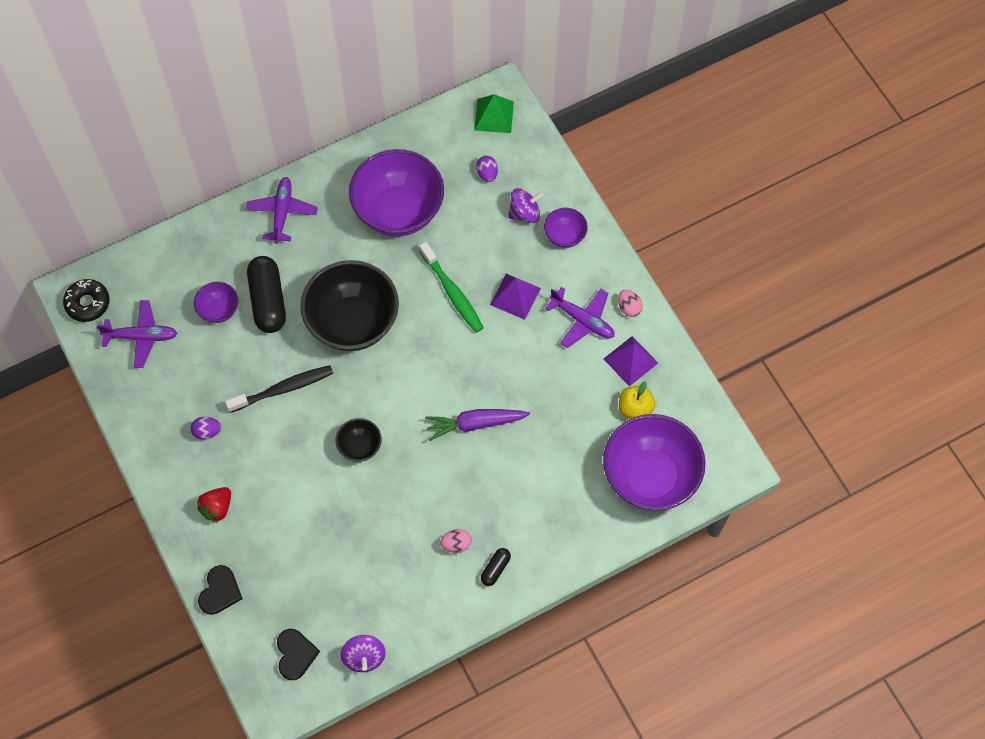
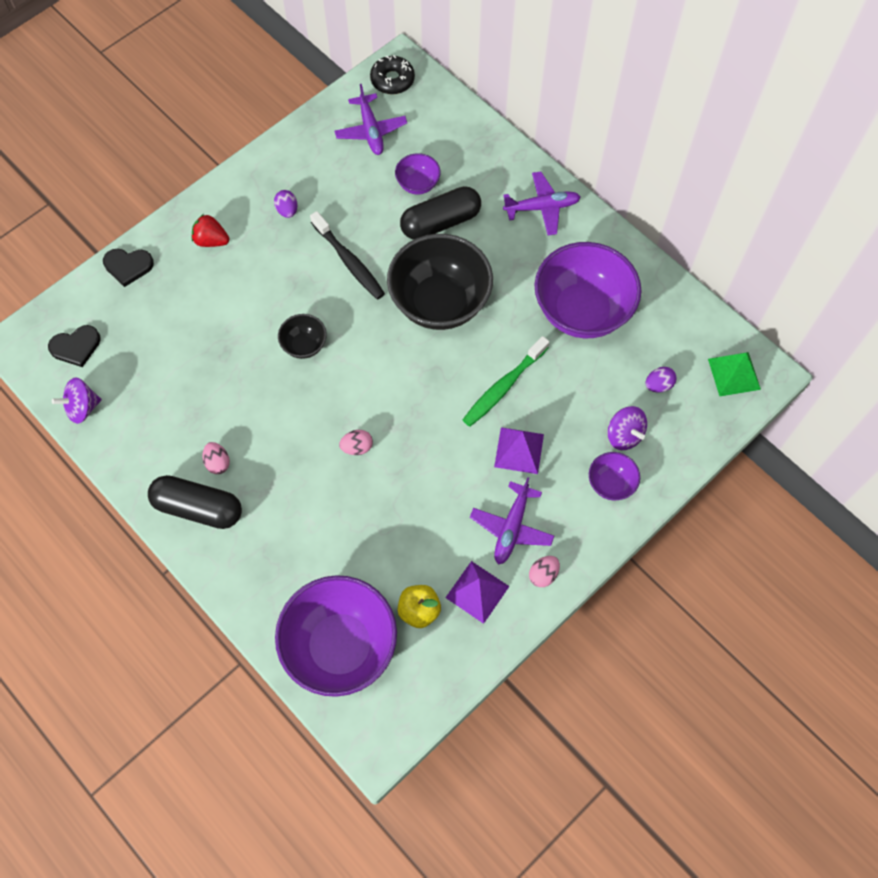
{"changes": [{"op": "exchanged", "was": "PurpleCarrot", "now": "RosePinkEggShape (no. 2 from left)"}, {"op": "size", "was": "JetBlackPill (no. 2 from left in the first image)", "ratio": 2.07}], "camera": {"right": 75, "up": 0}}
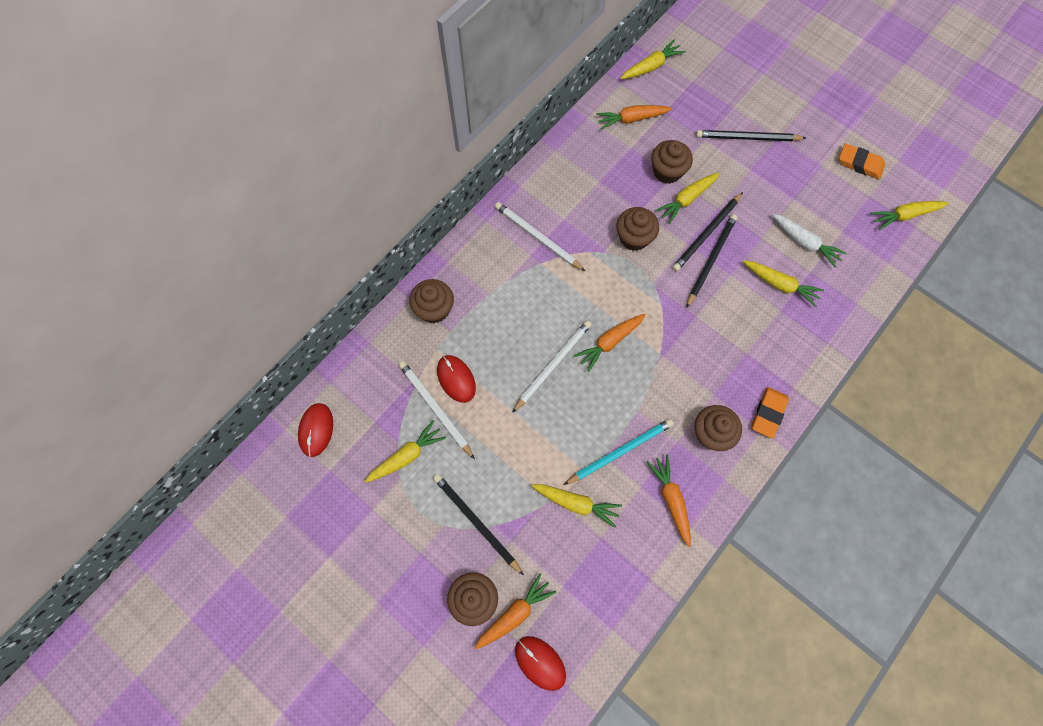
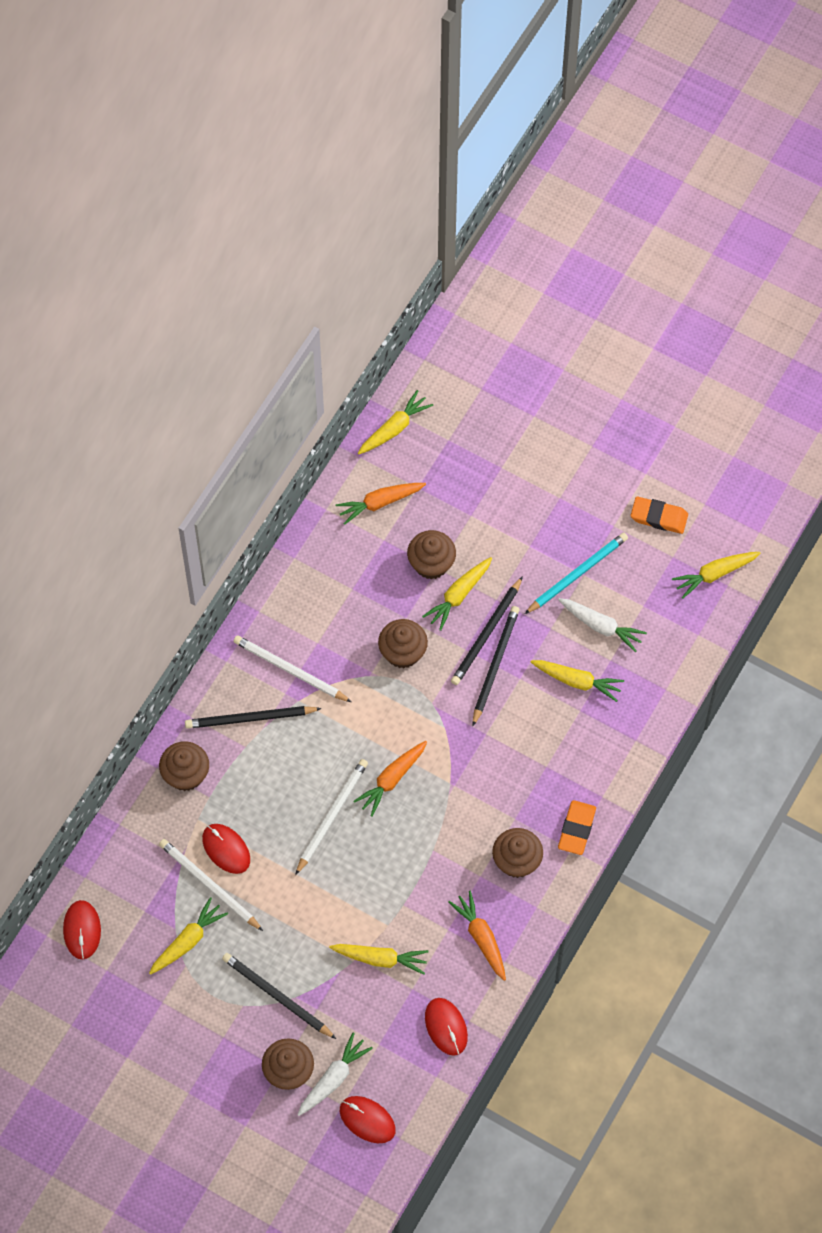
{"changes": [{"op": "appeared", "now": "ScarletComputerMouse (no. 4 from left)"}, {"op": "relocated", "was": "TurquoiseLeadPencil"}, {"op": "relocated", "was": "JetBlackLeadPencil (no. 4 from left in the first image)", "now": "JetBlackLeadPencil (no. 1 from left)"}, {"op": "colour", "was": "OrangeCarrot (no. 1 from left)", "now": "PureWhiteCarrot (no. 1 from left)"}], "camera": {"right": -10, "up": -5}}
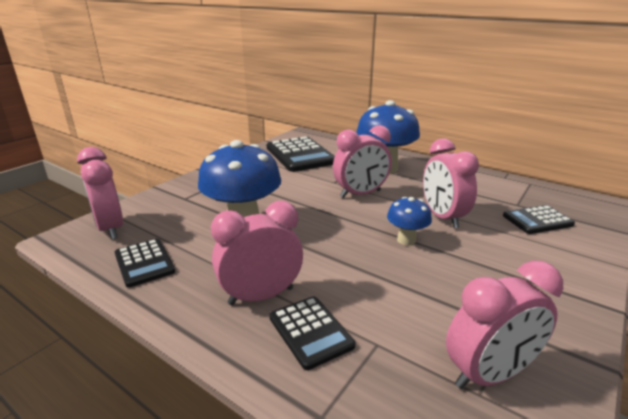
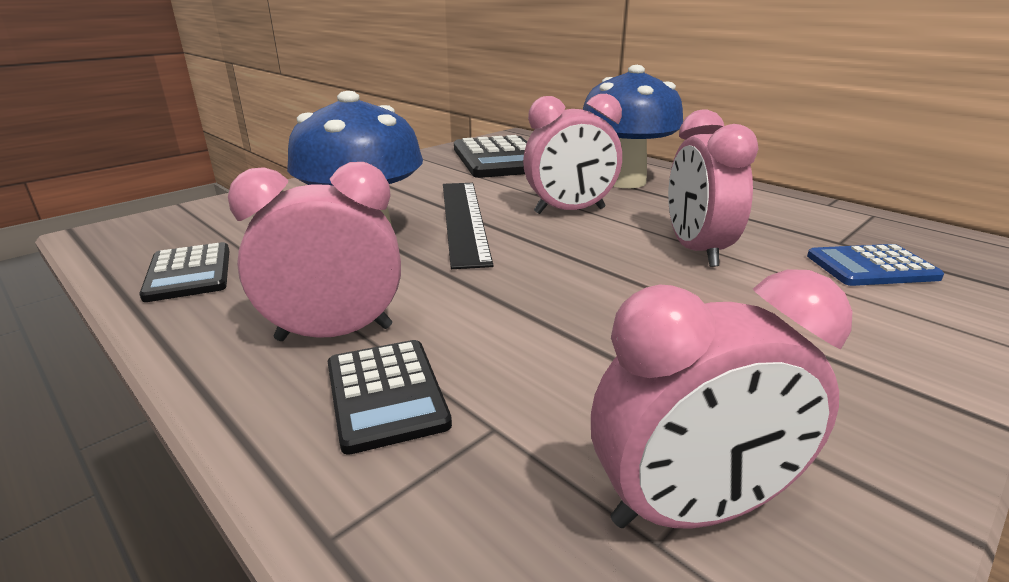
{"changes": [{"op": "missing", "was": "RosePinkBedsideClock (no. 1 from left)"}, {"op": "missing", "was": "CobaltMushroom (no. 3 from left)"}, {"op": "appeared", "now": "JetBlackStraightedge"}, {"op": "colour", "was": "JetBlackAddingMachine (no. 4 from left)", "now": "CobaltAddingMachine"}], "camera": {"right": 10, "up": 0}}
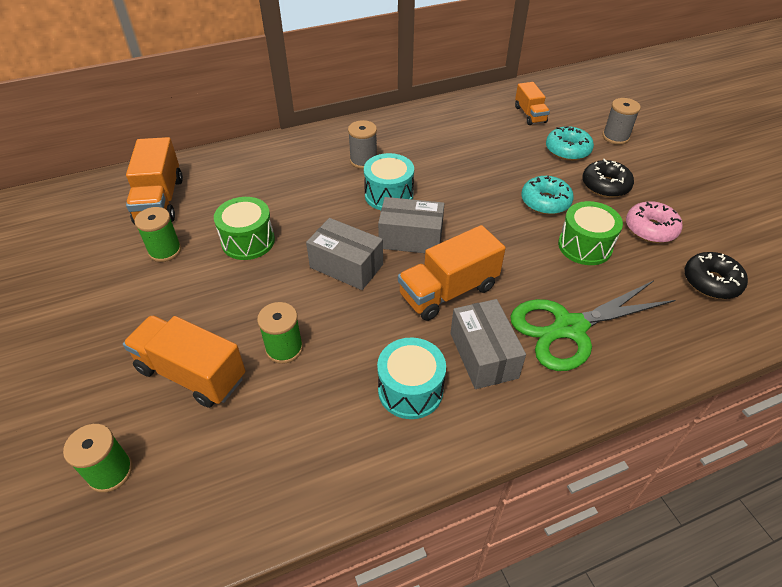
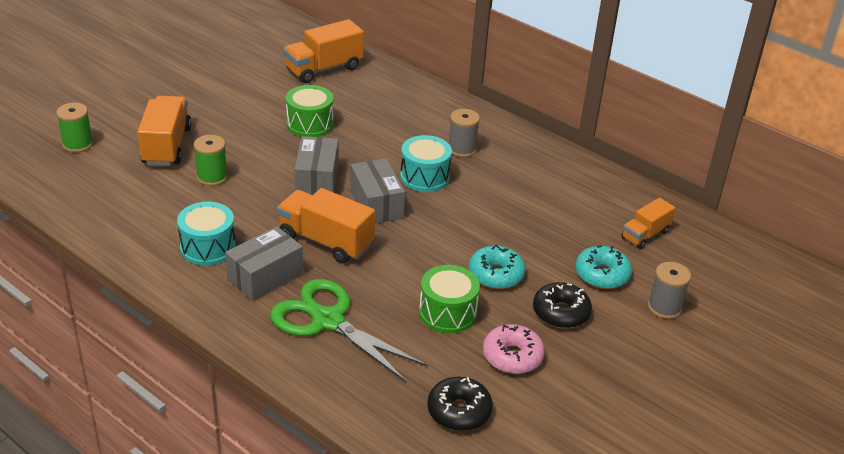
{"changes": [{"op": "missing", "was": "EmeraldReelOfThread (no. 2 from left)"}], "camera": {"right": 60, "up": -10}}
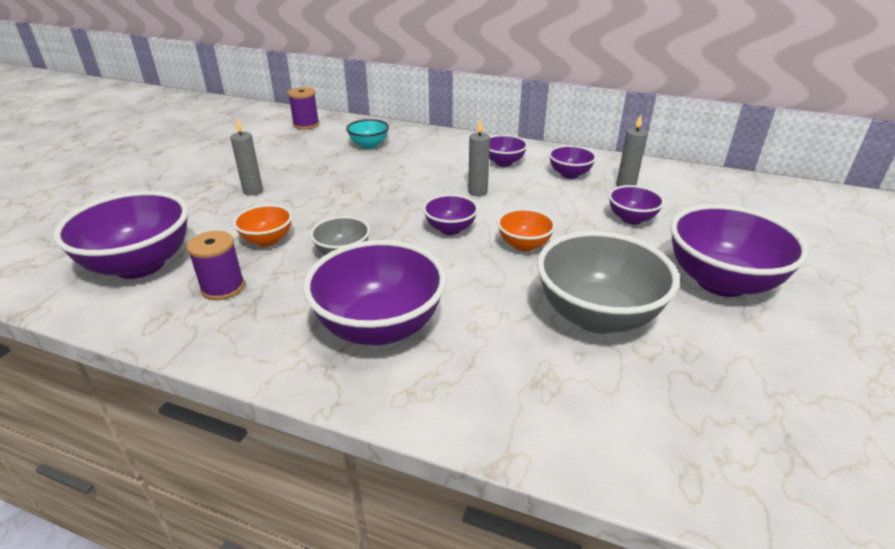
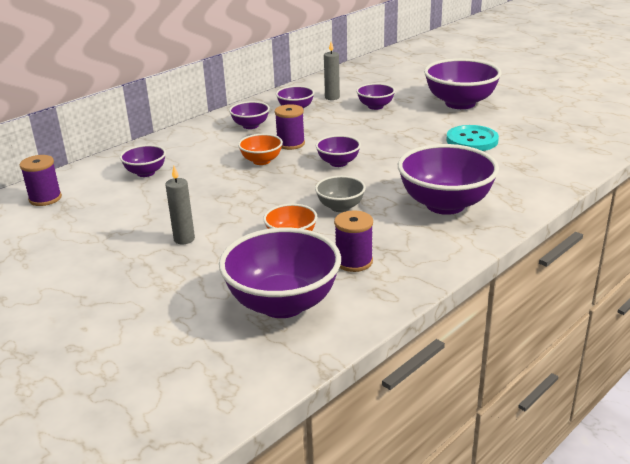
{"changes": [{"op": "relocated", "was": "OrangeBowl (no. 2 from left in the first image)", "now": "OrangeBowl (no. 1 from left)"}, {"op": "exchanged", "was": "AshGreyWaxCandle (no. 2 from left)", "now": "PurpleReelOfThread (no. 2 from left)"}, {"op": "exchanged", "was": "AshGreyBowl (no. 2 from left)", "now": "TurquoiseButton"}, {"op": "colour", "was": "TurquoiseBowl", "now": "PurpleBowl (no. 1 from left)"}], "camera": {"right": -65, "up": -5}}
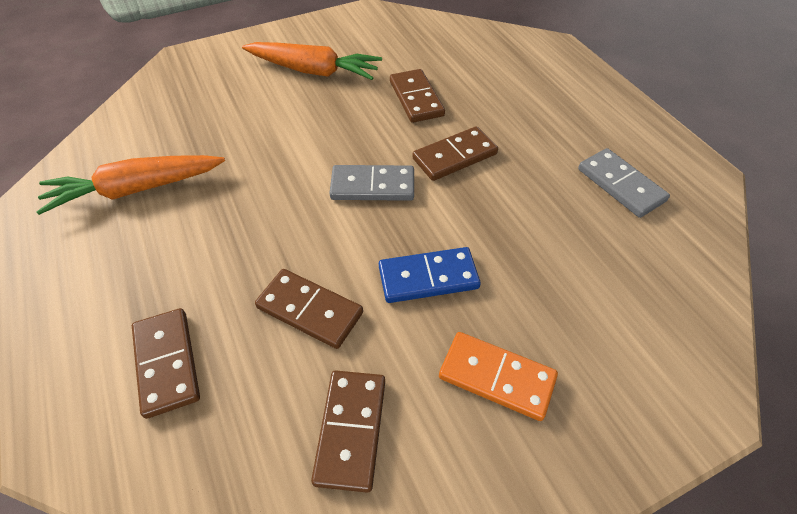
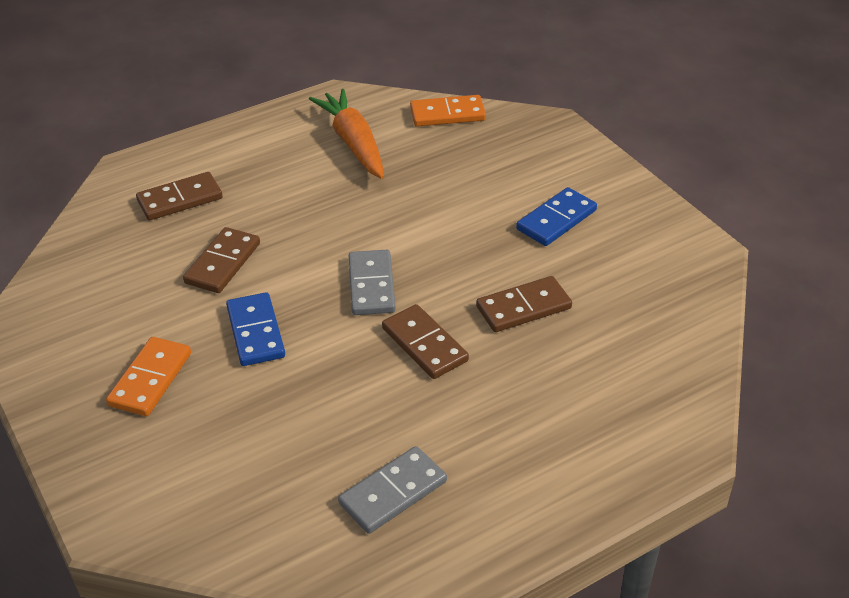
{"changes": [{"op": "missing", "was": "BrownDominoPiece (no. 3 from left)"}, {"op": "appeared", "now": "OrangeDominoPiece (no. 2 from left)"}, {"op": "exchanged", "was": "OrangeCarrot (no. 2 from left)", "now": "CobaltDominoPiece (no. 2 from left)"}], "camera": {"right": 85, "up": -10}}
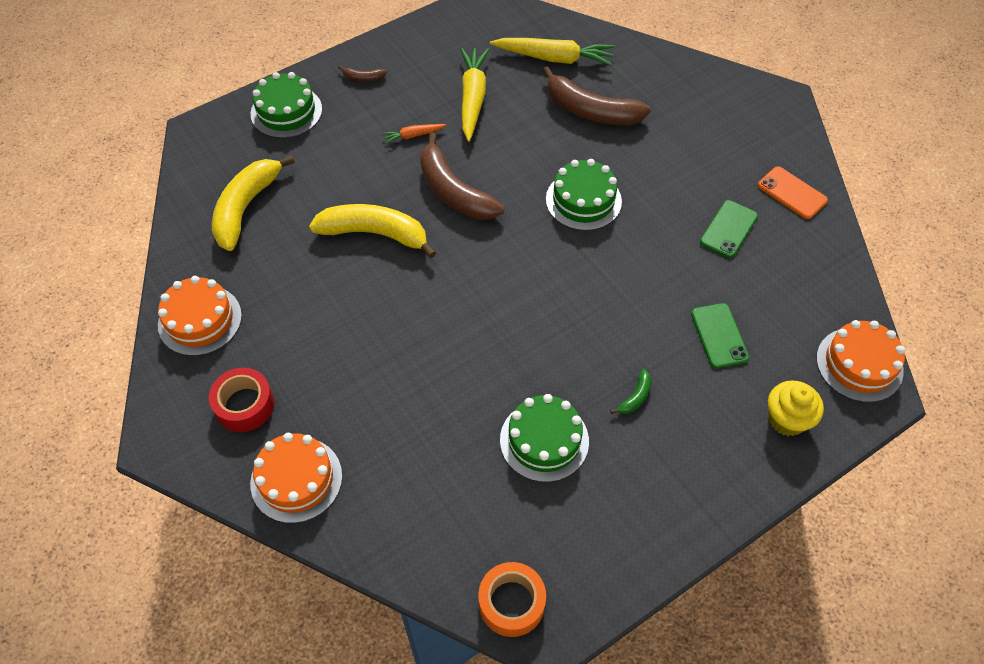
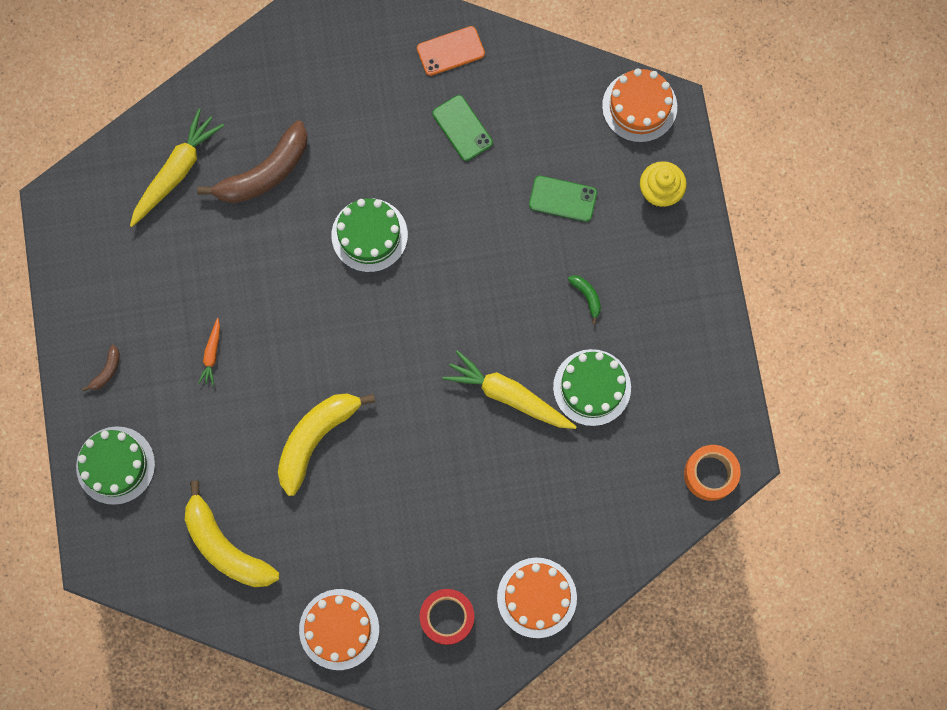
{"changes": [{"op": "missing", "was": "BrownToyBanana (no. 2 from left)"}, {"op": "relocated", "was": "YellowCarrot (no. 1 from left in the first image)", "now": "YellowCarrot (no. 2 from left)"}], "camera": {"right": -65, "up": 20}}
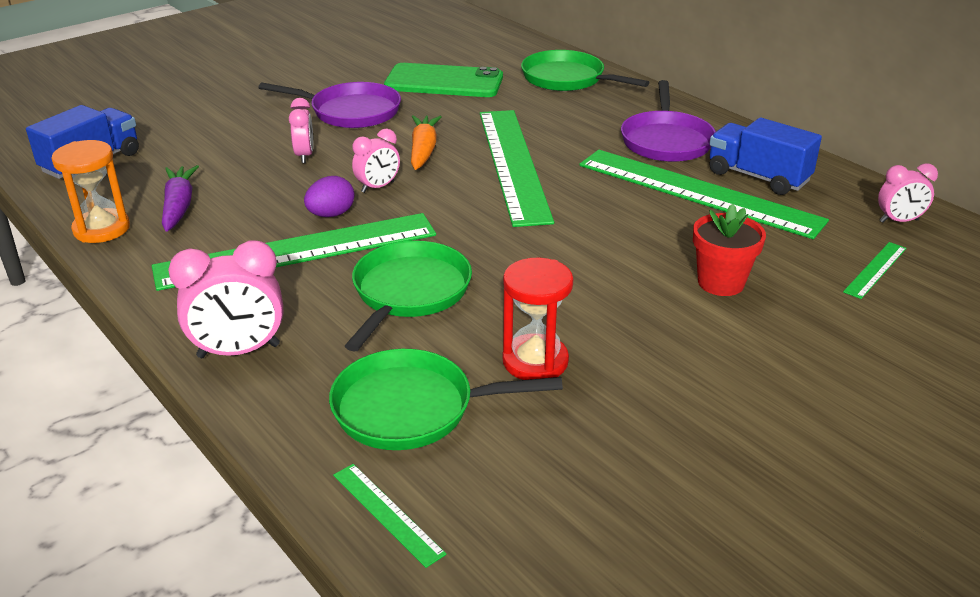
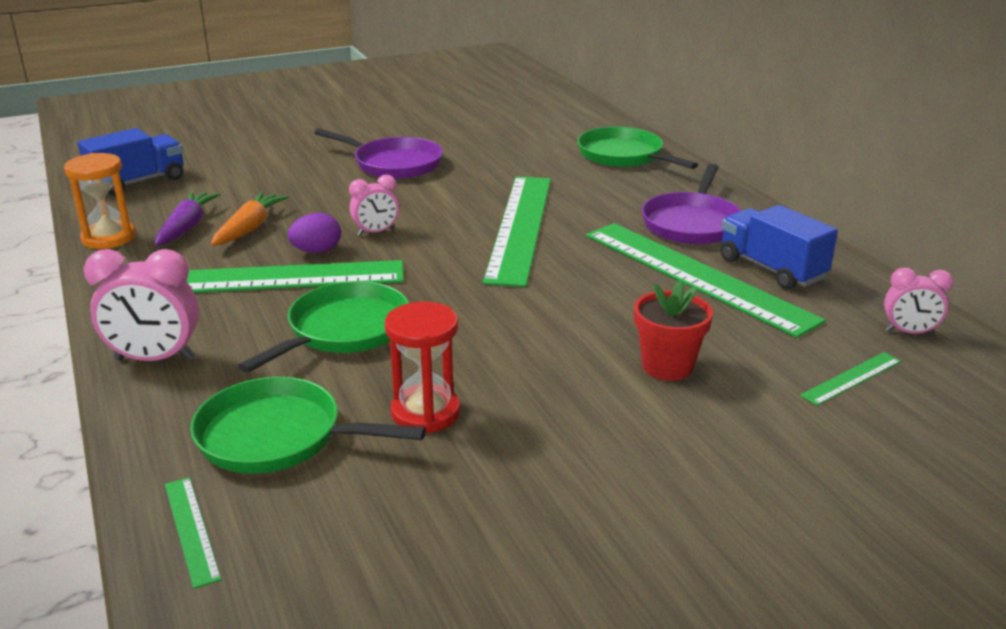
{"changes": [{"op": "missing", "was": "RosePinkBedsideClock (no. 2 from left)"}, {"op": "missing", "was": "EmeraldMobilePhone"}, {"op": "relocated", "was": "OrangeCarrot"}], "camera": {"right": 15, "up": -5}}
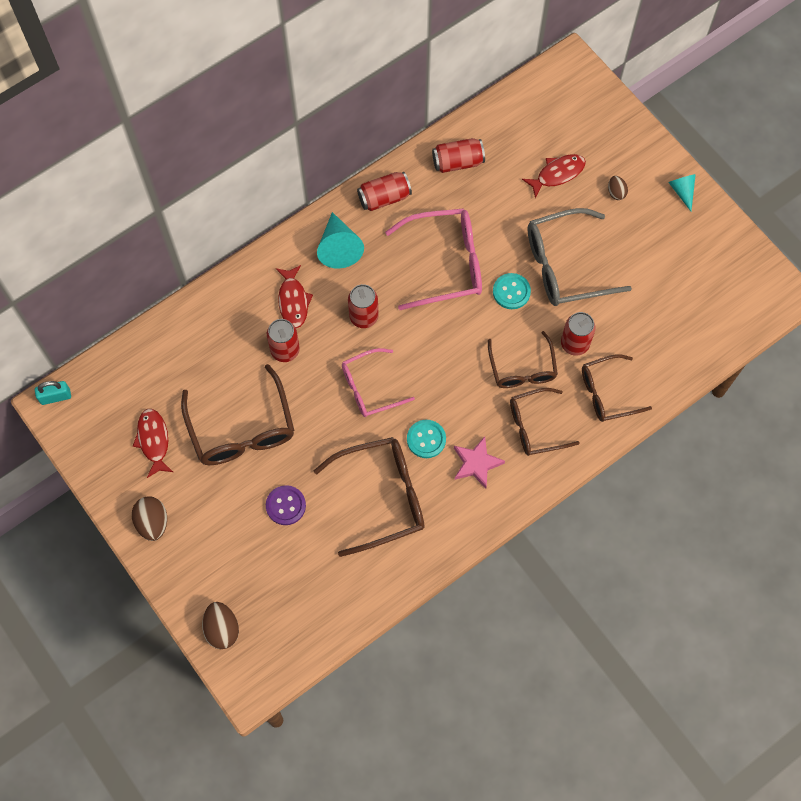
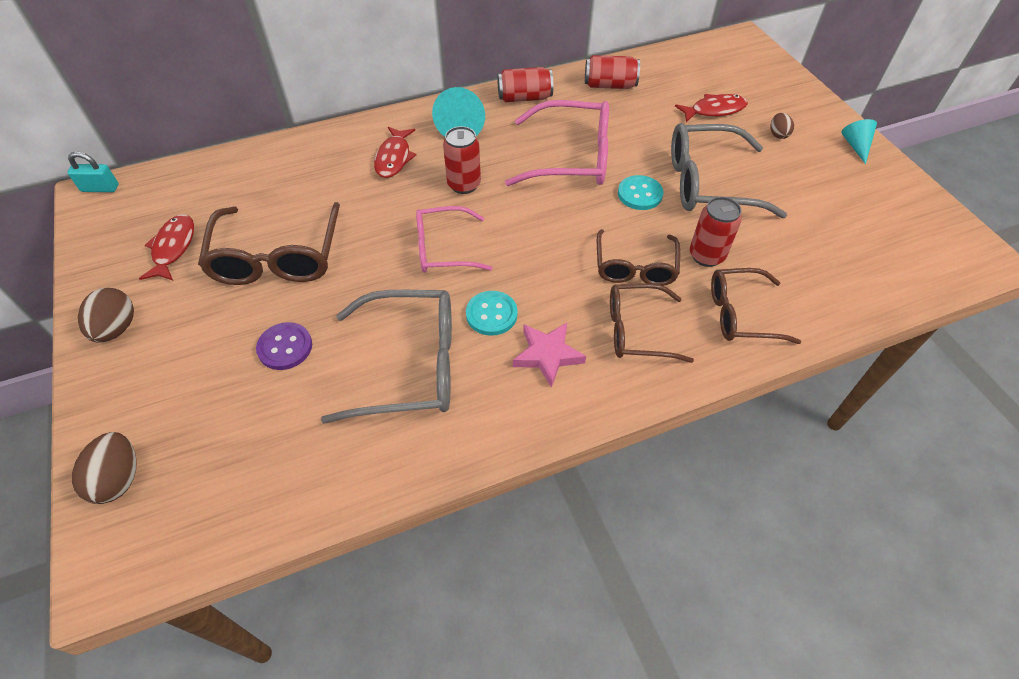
{"changes": [{"op": "missing", "was": "ScarletCan (no. 1 from left)"}, {"op": "colour", "was": "BrownGlasses (no. 2 from left)", "now": "AshGreyGlasses (no. 1 from left)"}], "camera": {"right": 15, "up": -15}}
